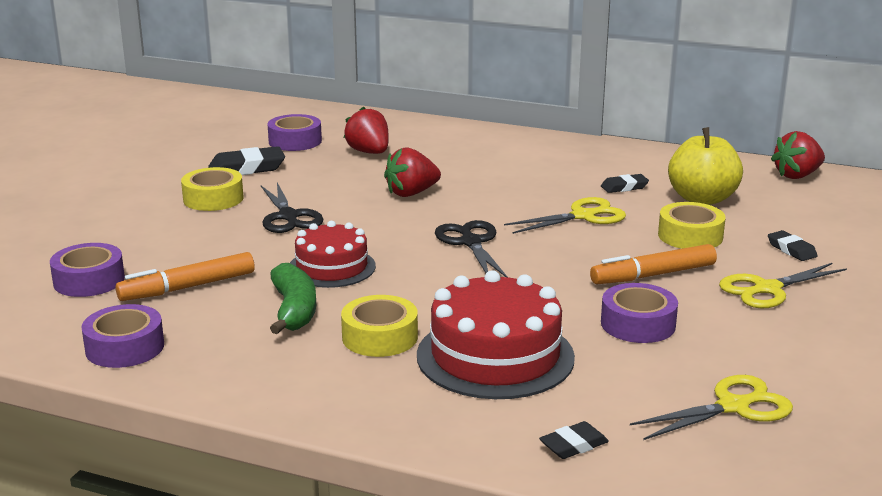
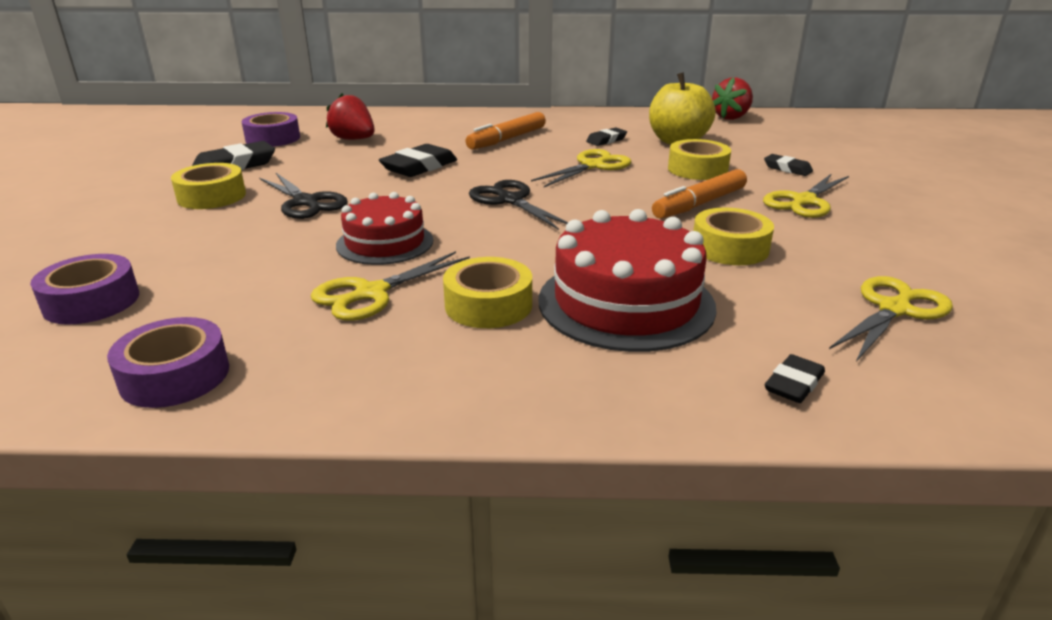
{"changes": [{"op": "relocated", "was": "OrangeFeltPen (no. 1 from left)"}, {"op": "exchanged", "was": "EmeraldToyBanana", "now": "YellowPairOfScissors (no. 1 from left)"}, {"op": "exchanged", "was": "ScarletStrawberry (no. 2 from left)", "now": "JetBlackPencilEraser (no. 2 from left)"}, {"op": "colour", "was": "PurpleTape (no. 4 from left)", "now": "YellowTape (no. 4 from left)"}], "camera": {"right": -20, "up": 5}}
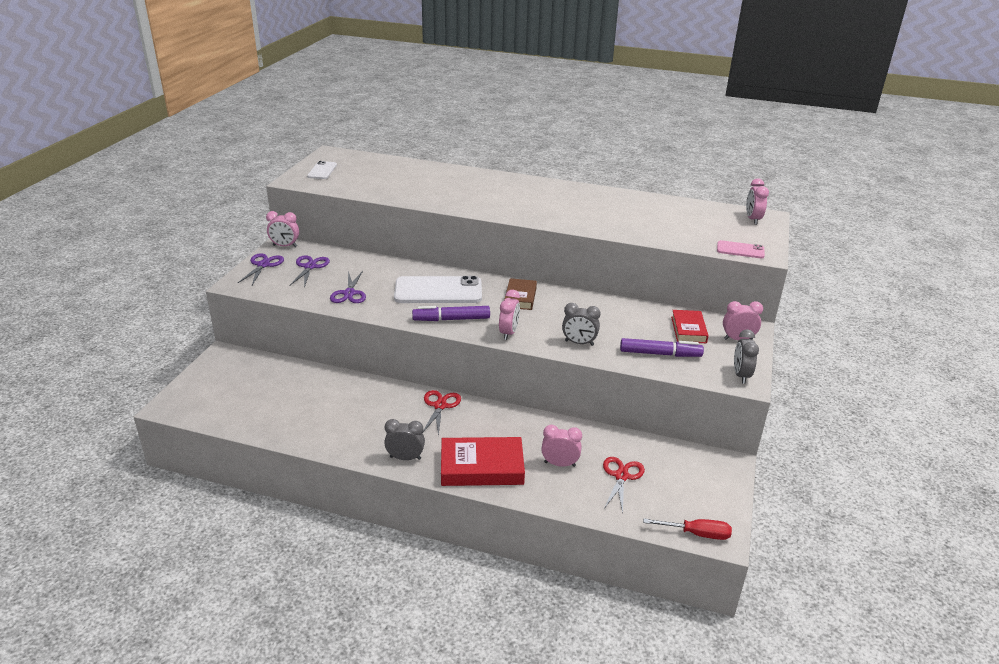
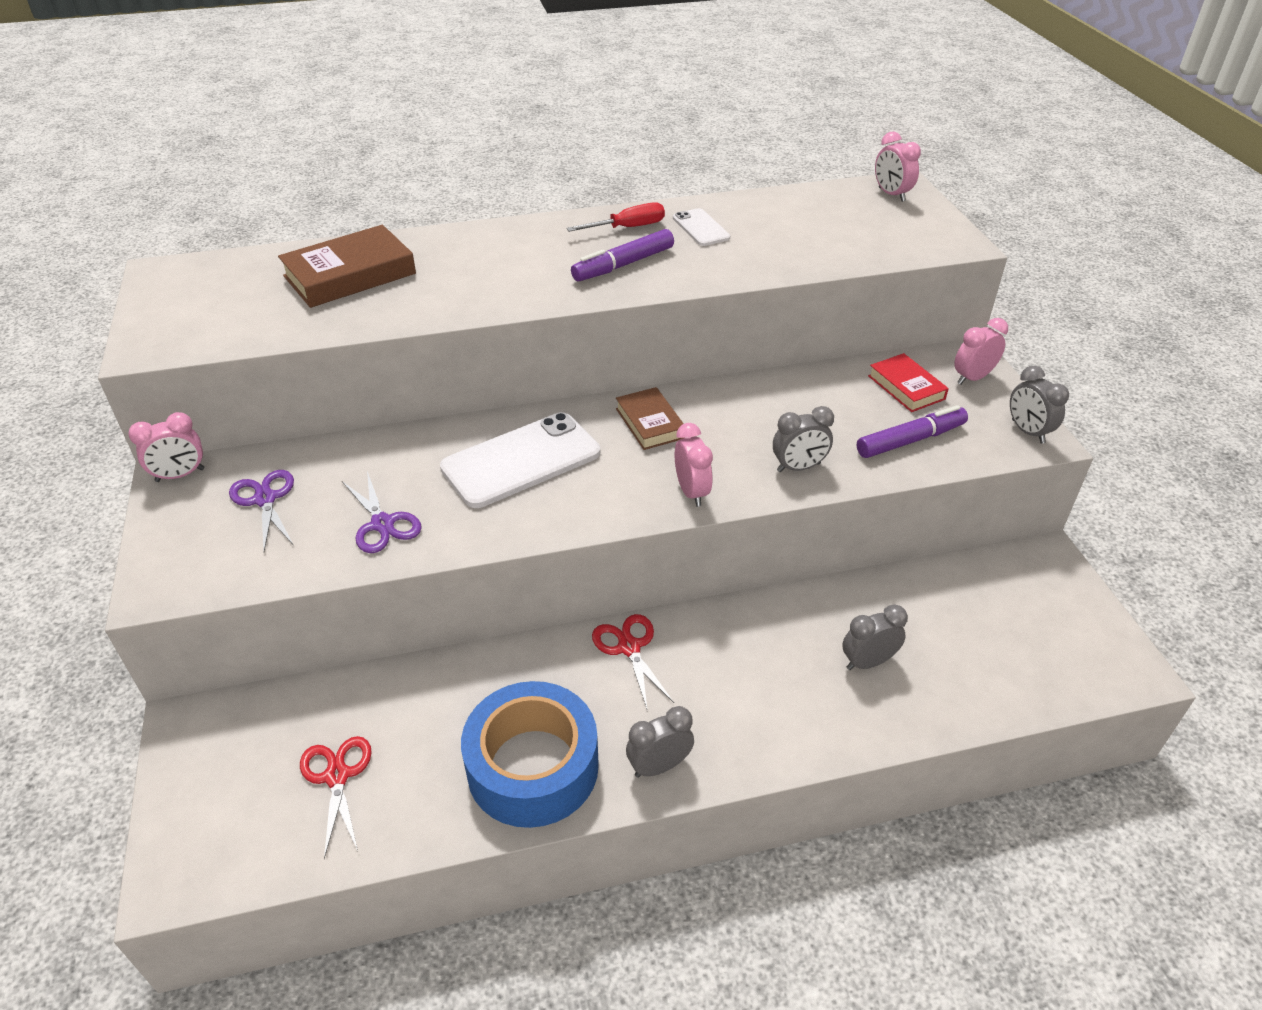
{"changes": [{"op": "missing", "was": "PurplePairOfScissors (no. 1 from left)"}, {"op": "missing", "was": "ScarletHardcover (no. 1 from left)"}, {"op": "missing", "was": "RosePinkMobilePhone"}, {"op": "appeared", "now": "BrownHardcover (no. 1 from left)"}, {"op": "appeared", "now": "CobaltTape"}, {"op": "relocated", "was": "PureWhiteMobilePhone (no. 1 from left in the first image)", "now": "PureWhiteMobilePhone (no. 2 from left)"}, {"op": "relocated", "was": "PurpleFeltPen (no. 1 from left)"}, {"op": "relocated", "was": "ScarletPairOfScissors (no. 2 from left in the first image)", "now": "ScarletPairOfScissors (no. 1 from left)"}, {"op": "relocated", "was": "ScarletScrewdriver"}, {"op": "colour", "was": "RosePinkBedsideClock (no. 3 from left)", "now": "AshGreyBedsideClock (no. 3 from left)"}], "camera": {"right": -30, "up": 10}}
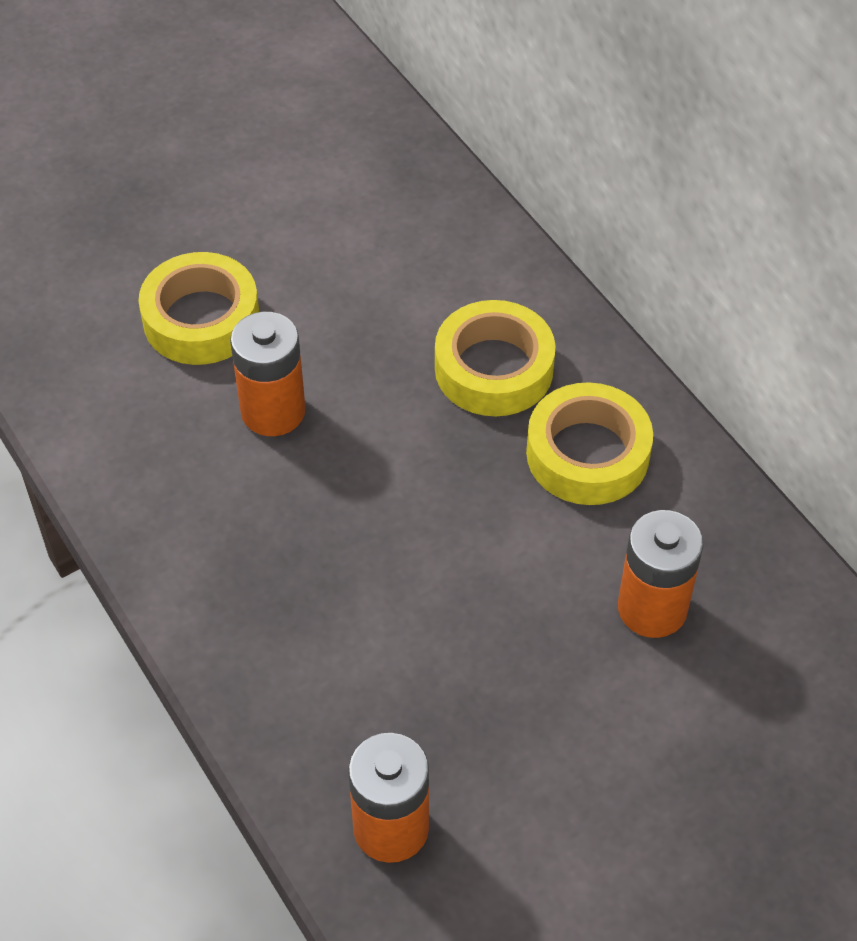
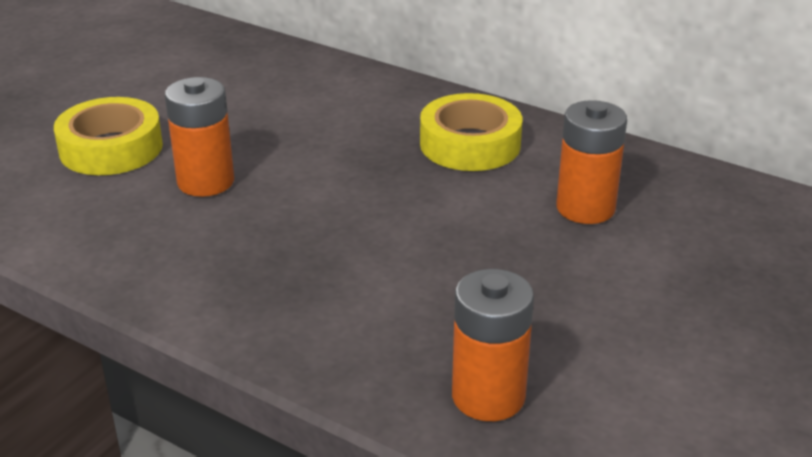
{"changes": [{"op": "missing", "was": "YellowTape (no. 2 from left)"}], "camera": {"right": -25, "up": -20}}
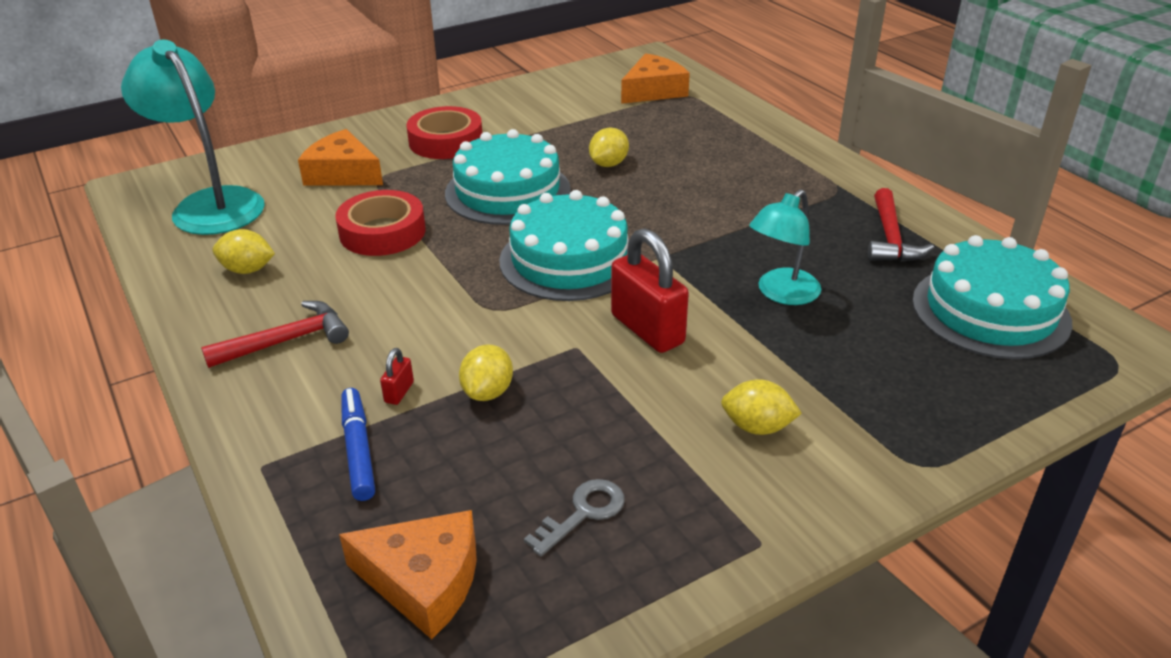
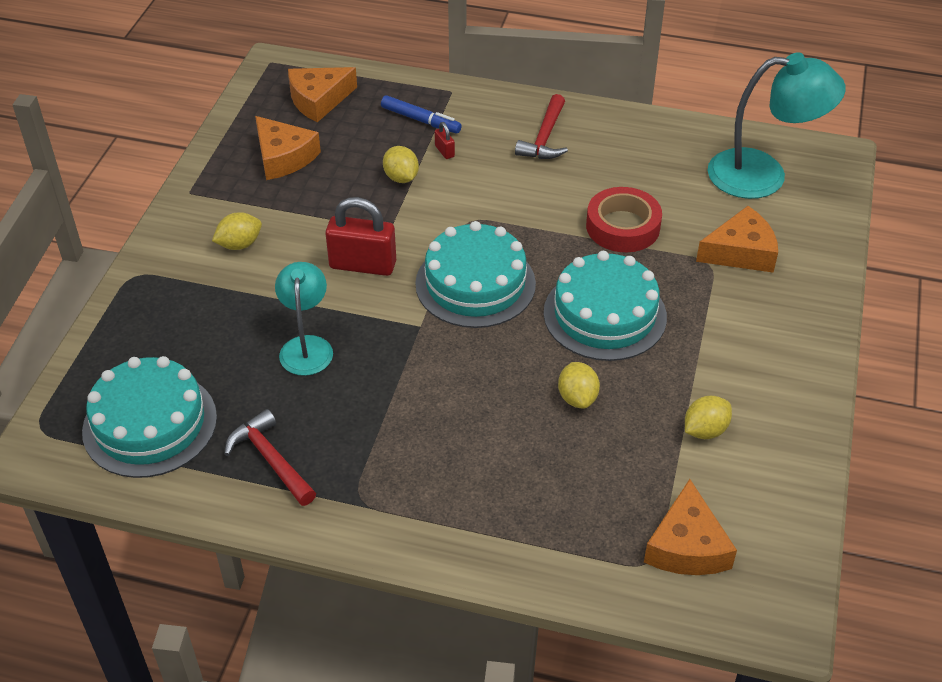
{"changes": [{"op": "missing", "was": "ScarletTape (no. 2 from left)"}, {"op": "relocated", "was": "YellowToyLemon (no. 1 from left in the first image)", "now": "YellowToyLemon (no. 4 from left)"}, {"op": "exchanged", "was": "AshGreyLatchkey", "now": "OrangeCheeseWedge (no. 1 from left)"}], "camera": {"right": 135, "up": 10}}
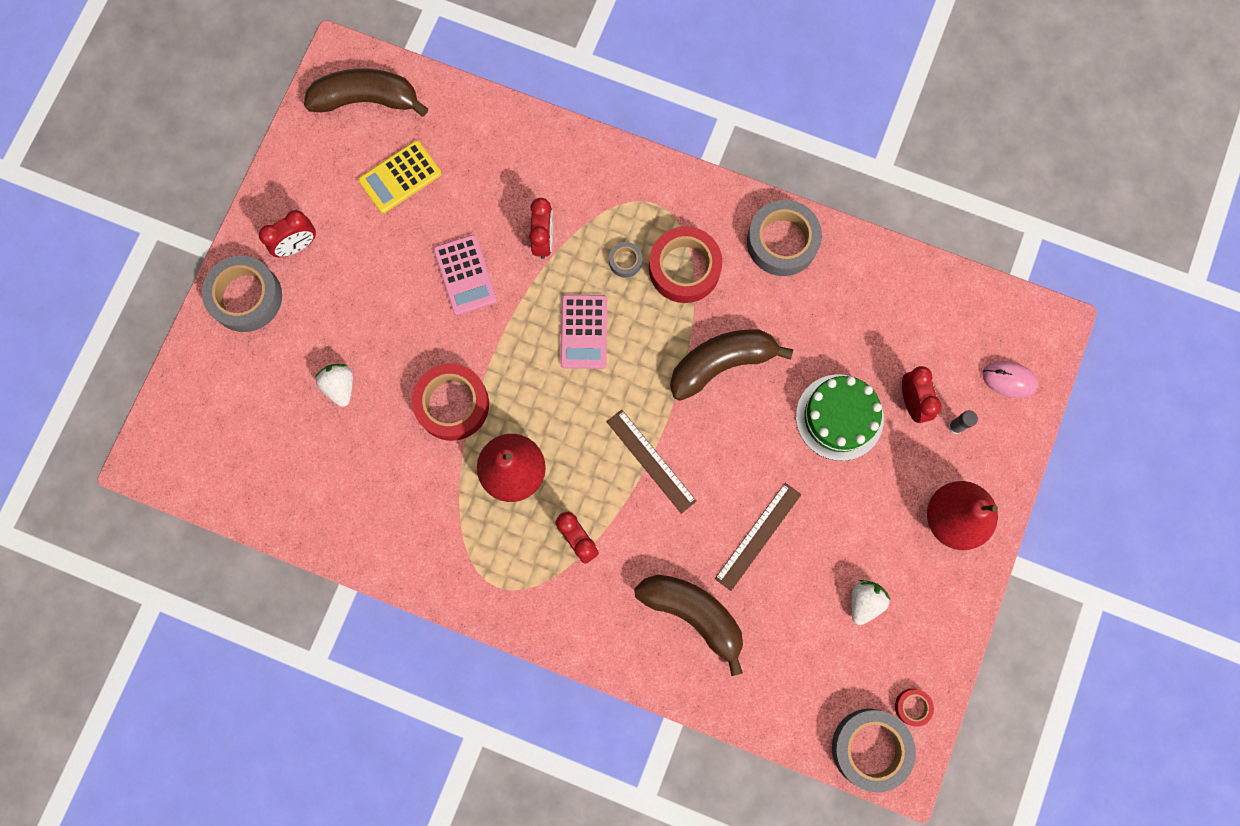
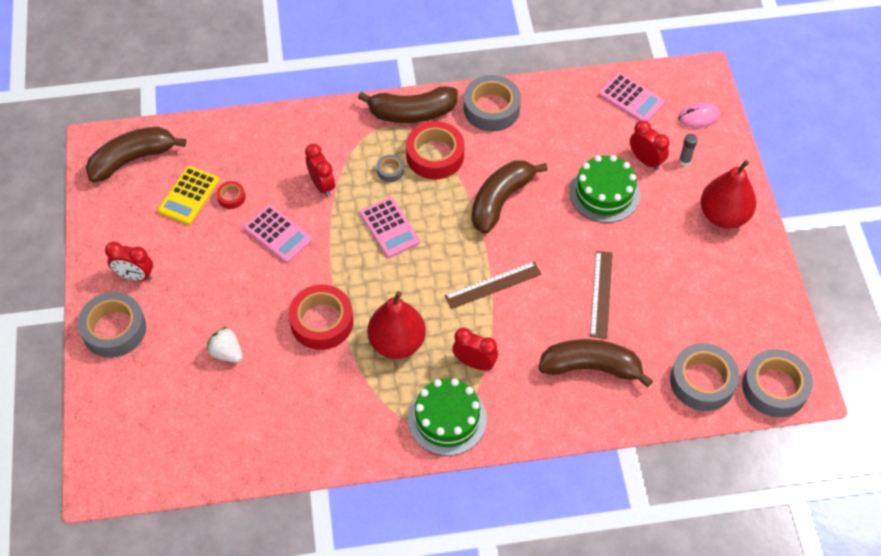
{"changes": [{"op": "missing", "was": "PureWhiteStrawberry (no. 2 from left)"}, {"op": "appeared", "now": "BrownToyBanana (no. 2 from left)"}, {"op": "appeared", "now": "EmeraldLayerCake (no. 1 from left)"}, {"op": "appeared", "now": "RosePinkAddingMachine (no. 3 from left)"}, {"op": "appeared", "now": "AshGreyTape (no. 4 from left)"}, {"op": "relocated", "was": "ScarletTape (no. 3 from left in the first image)", "now": "ScarletTape (no. 1 from left)"}, {"op": "spun", "was": "ScarletBedsideClock (no. 1 from left)", "clockwise": 75}, {"op": "spun", "was": "BrownStraightedge (no. 1 from left)", "clockwise": -45}], "camera": {"right": -30, "up": -20}}
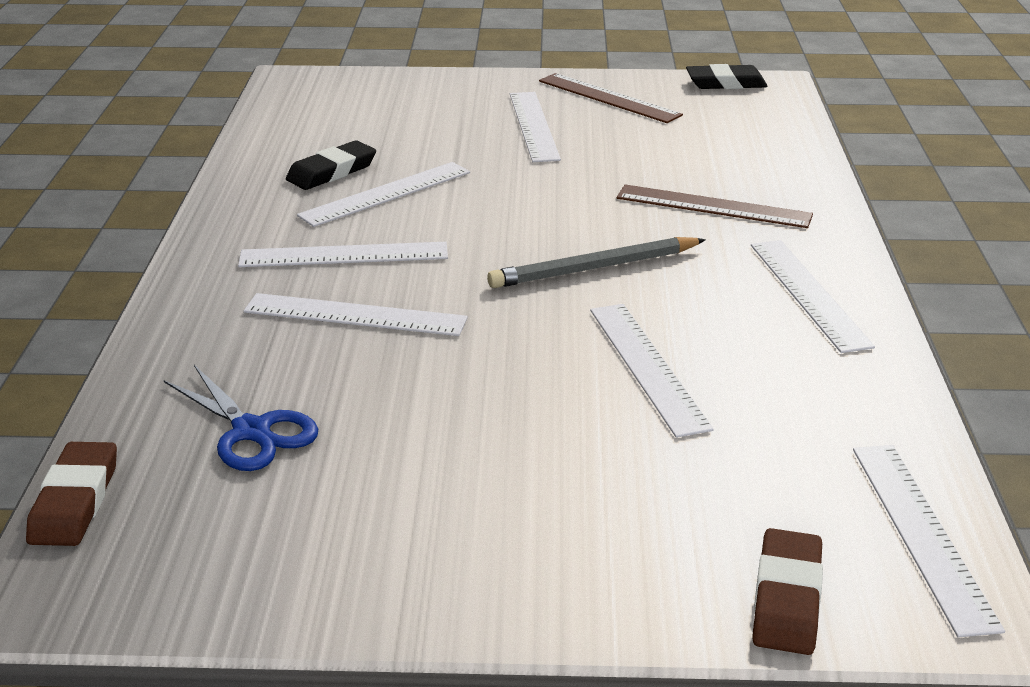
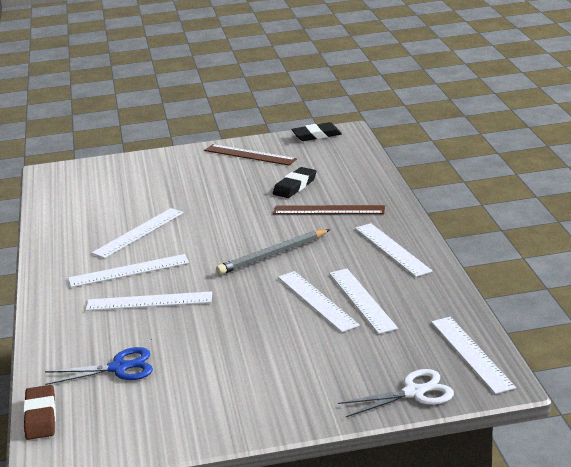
{"changes": [{"op": "relocated", "was": "JetBlackPencilEraser (no. 1 from left)"}, {"op": "relocated", "was": "PureWhiteStraightedge (no. 4 from left in the first image)", "now": "PureWhiteStraightedge (no. 5 from left)"}, {"op": "exchanged", "was": "BrownPencilEraser (no. 2 from left)", "now": "PureWhitePairOfScissors"}, {"op": "spun", "was": "CobaltPairOfScissors", "clockwise": -45}], "camera": {"right": -10, "up": -5}}
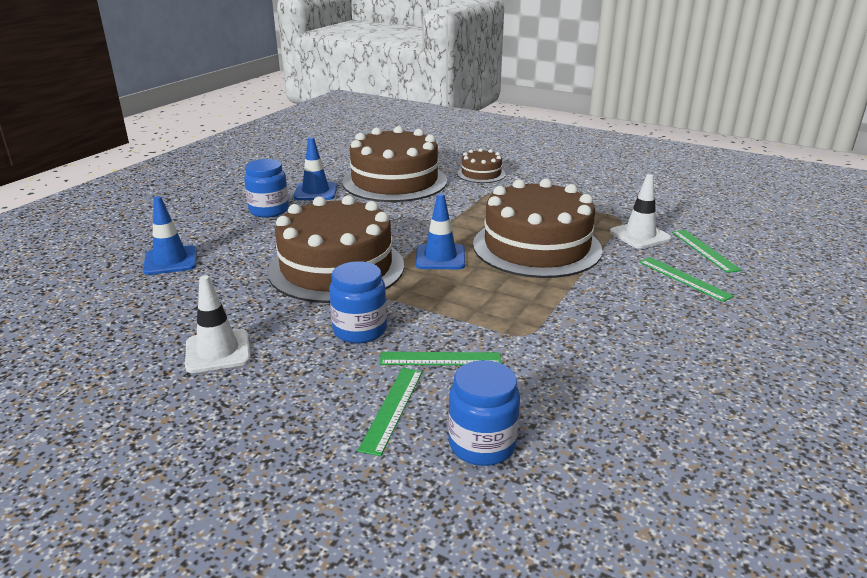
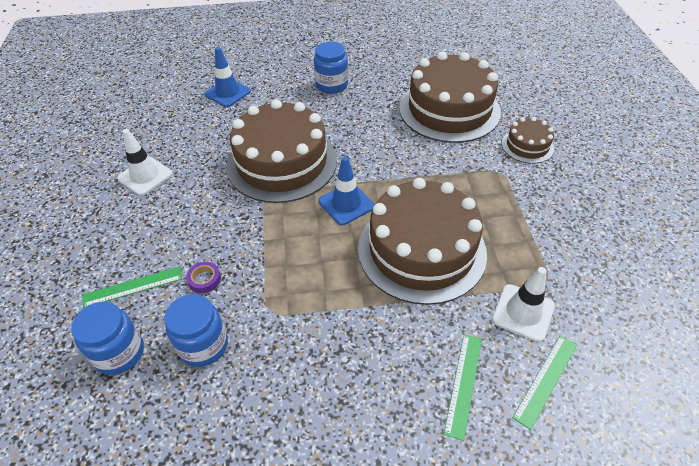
{"changes": [{"op": "missing", "was": "CobaltTrafficCone (no. 2 from left)"}, {"op": "relocated", "was": "CobaltJamJar (no. 2 from left)"}, {"op": "exchanged", "was": "EmeraldStraightedge (no. 2 from left)", "now": "PurpleTape"}], "camera": {"right": 55, "up": 20}}
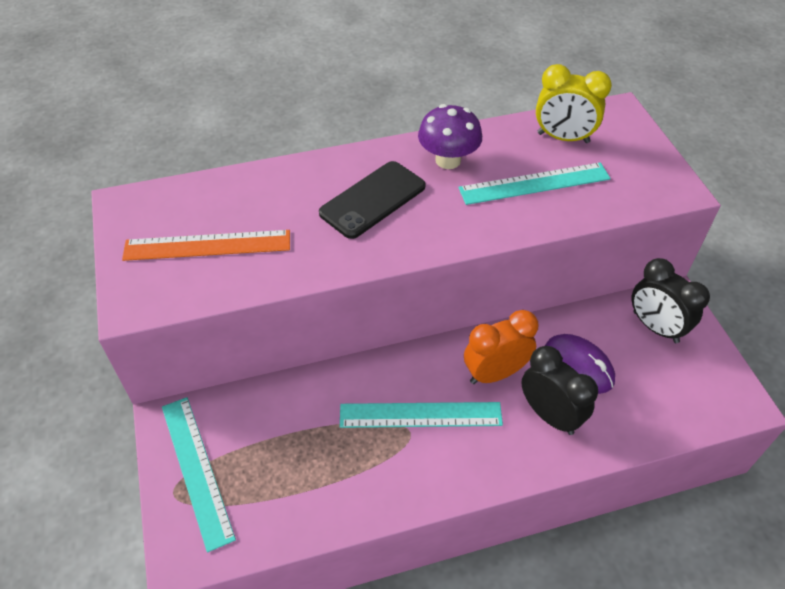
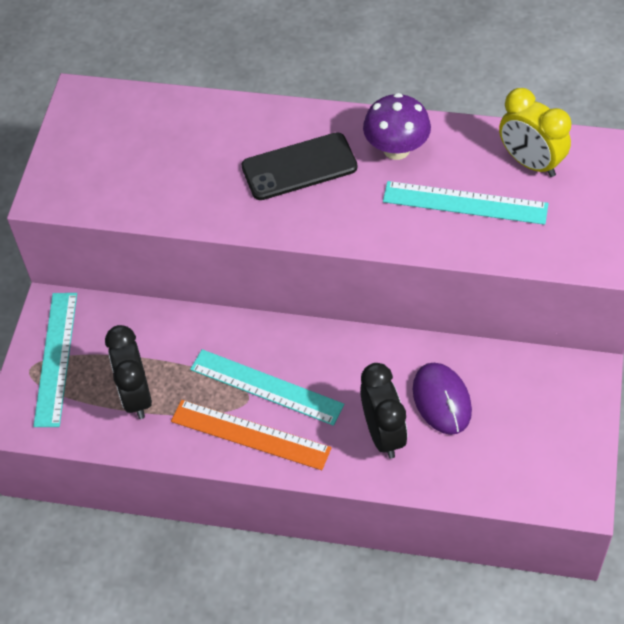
{"changes": [{"op": "missing", "was": "OrangeBedsideClock"}, {"op": "relocated", "was": "OrangeStraightedge"}, {"op": "relocated", "was": "JetBlackBedsideClock (no. 2 from left in the first image)", "now": "JetBlackBedsideClock (no. 1 from left)"}], "camera": {"right": 30, "up": 5}}
